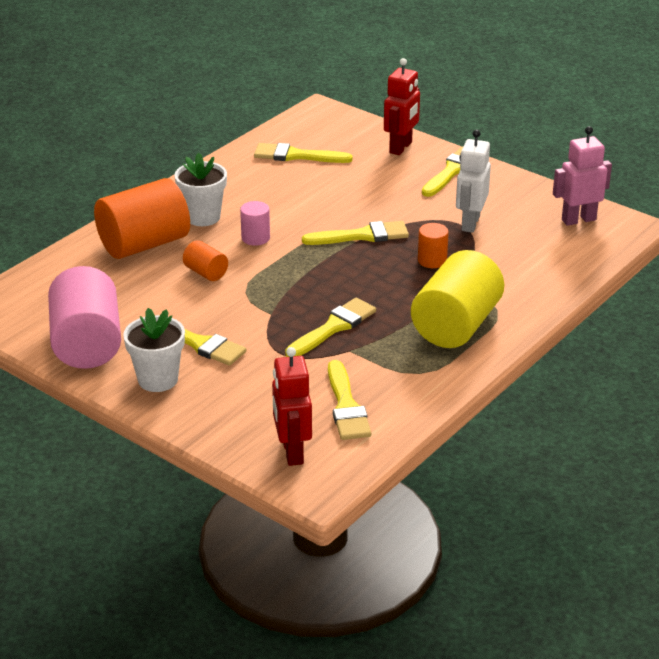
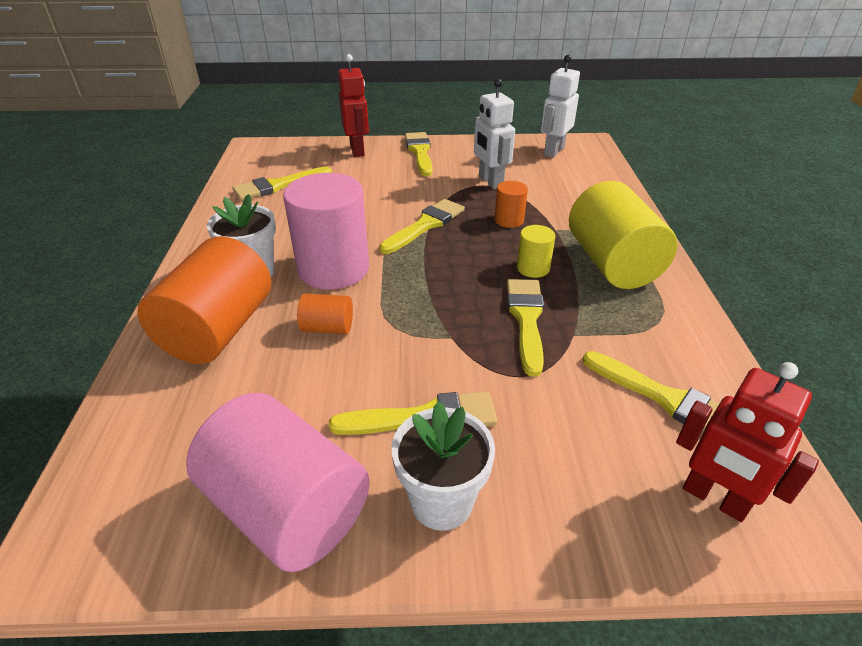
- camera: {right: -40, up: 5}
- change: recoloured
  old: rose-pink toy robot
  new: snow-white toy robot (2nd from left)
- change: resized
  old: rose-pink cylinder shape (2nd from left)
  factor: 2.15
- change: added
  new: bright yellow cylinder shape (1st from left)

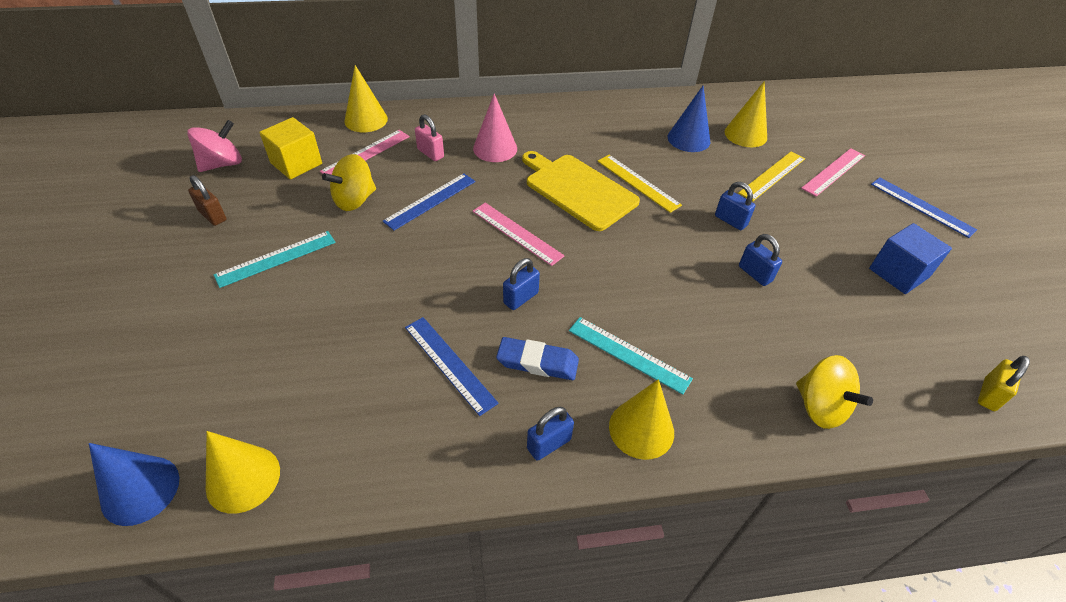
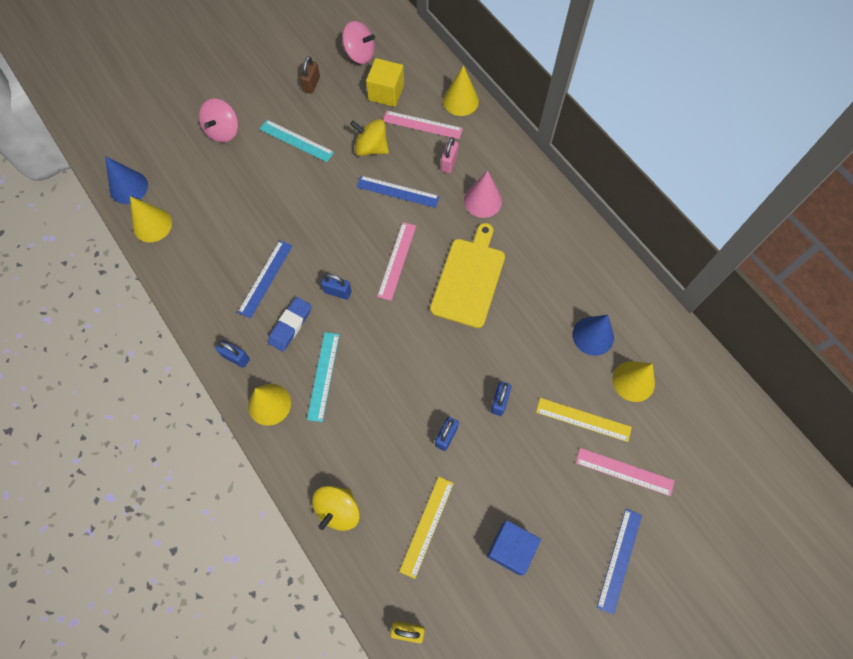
- camera: {right: 65, up: 20}
- change: moved
  old: bright yellow measuring stick (1st from left)
- change: turned
  old: royal blue gum eraser
  degrees: 45
- change: added
  new: rose-pink spinning top (1st from left)

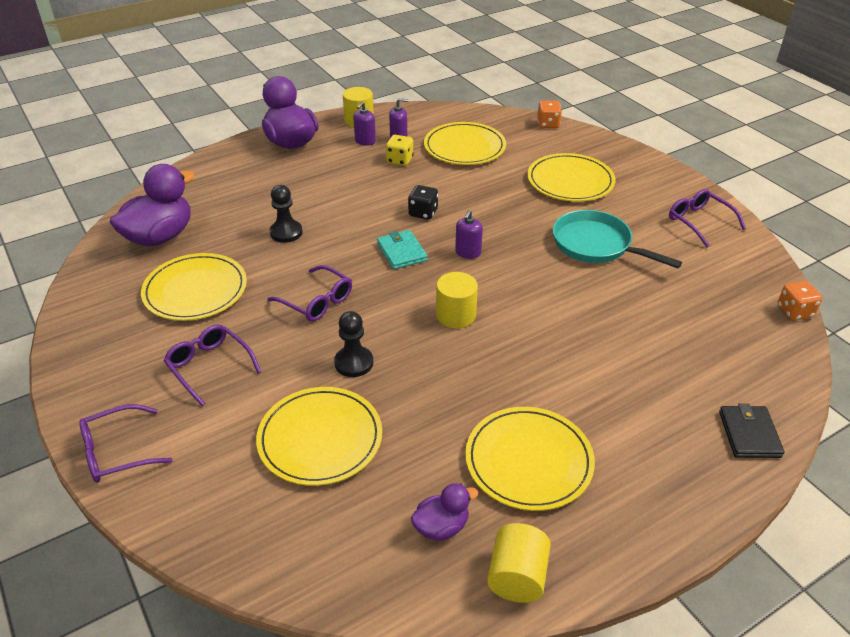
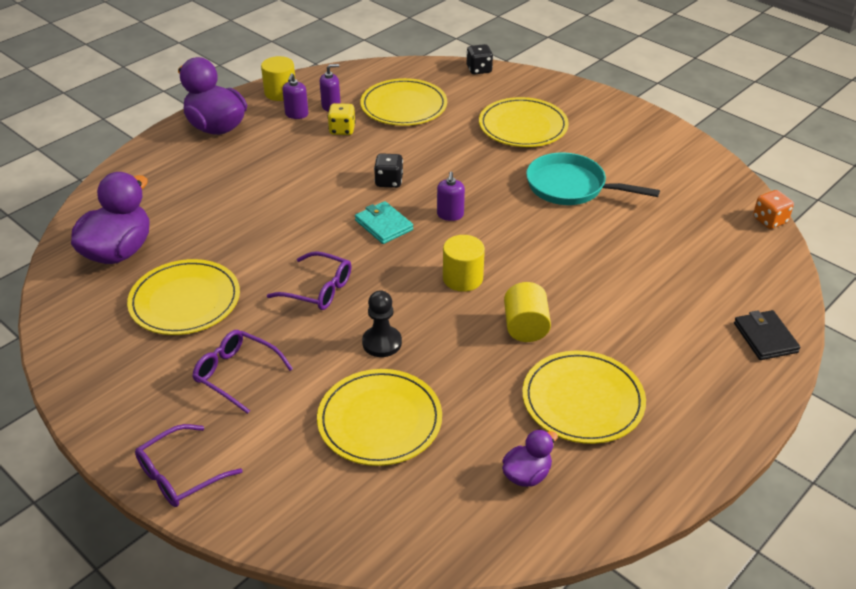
- camera: {right: -15, up: 0}
- change: recoloured
  old: orange-coloured die (1st from left)
  new: black die (2nd from left)
- change: removed
  old: black game pawn (1st from left)
- change: removed
  old: violet glasses (4th from left)
- change: moved
  old: bright yellow cylinder shape (3rd from left)

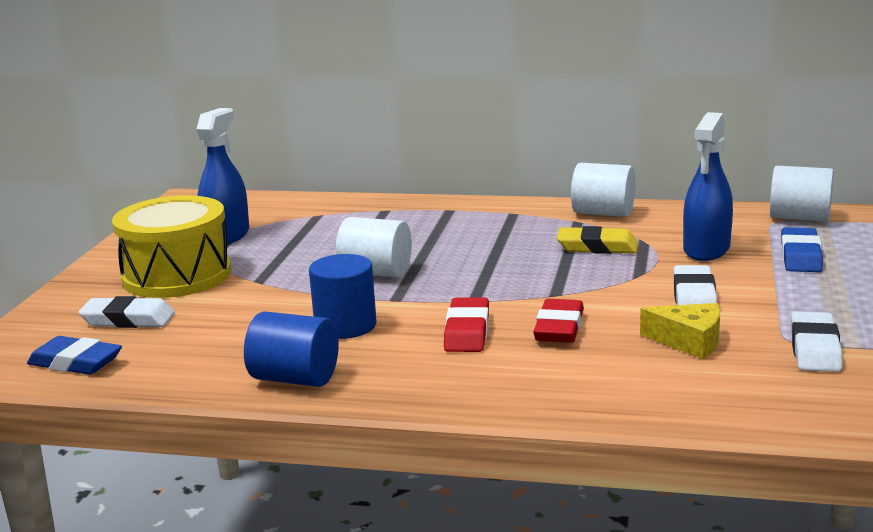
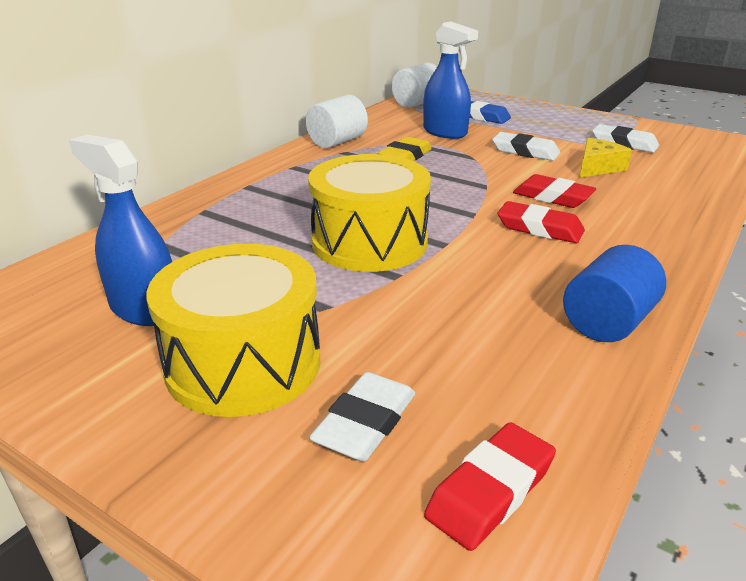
- camera: {right: -70, up: 10}
- change: replaced
  old: snow-white cylinder shape (1st from left)
  new: bright yellow snare drum (2nd from left)
- change: removed
  old: royal blue cylinder shape (2nd from left)
- change: recoloured
  old: royal blue gum eraser (1st from left)
  new: scarlet gum eraser (1st from left)

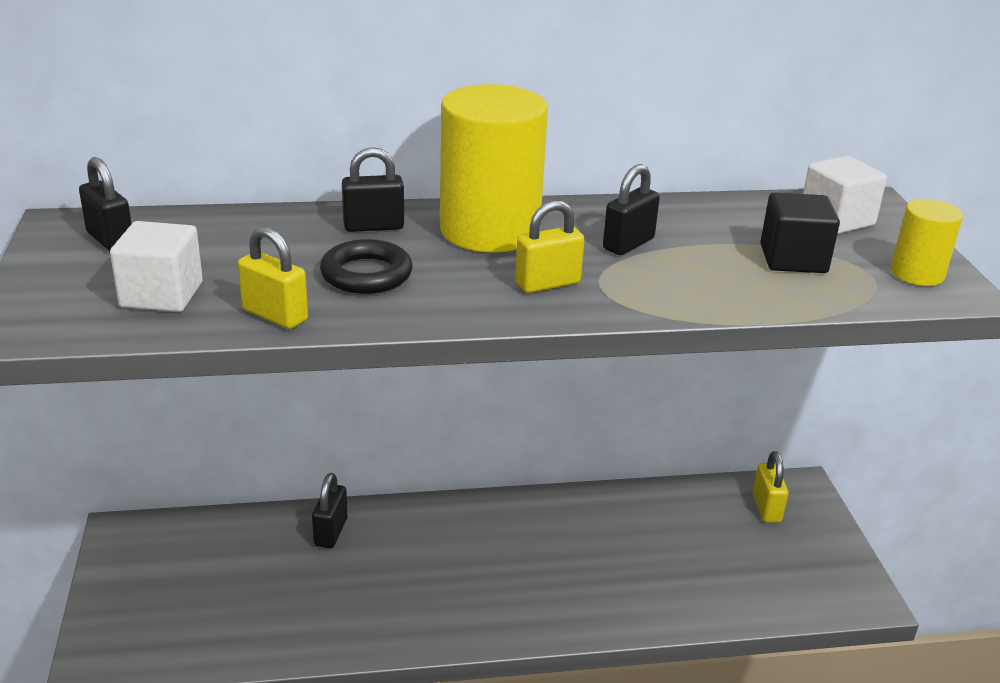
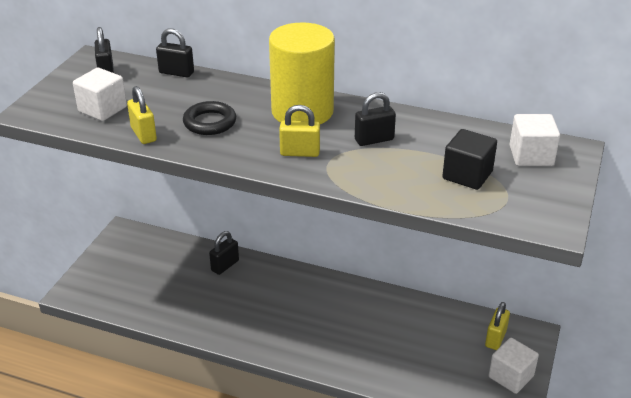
- camera: {right: 30, up: 5}
- change: moved
  old: black padlock (3rd from left in the first image)
  new: black padlock (2nd from left)
- change: removed
  old: bright yellow cylinder shape (2nd from left)
- change: added
  new: snow-white cube (2nd from left)

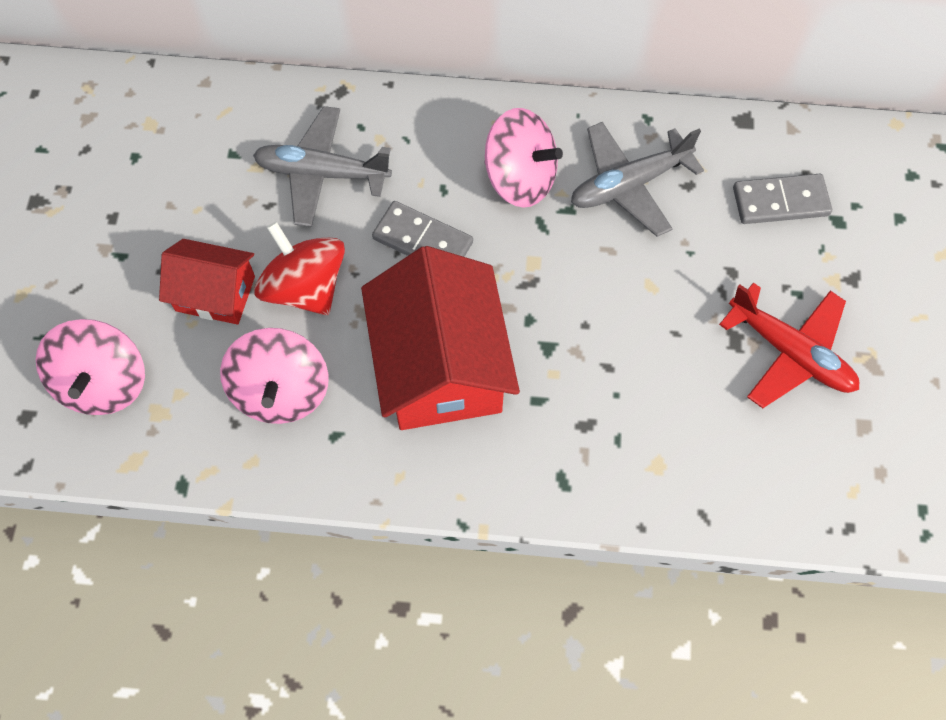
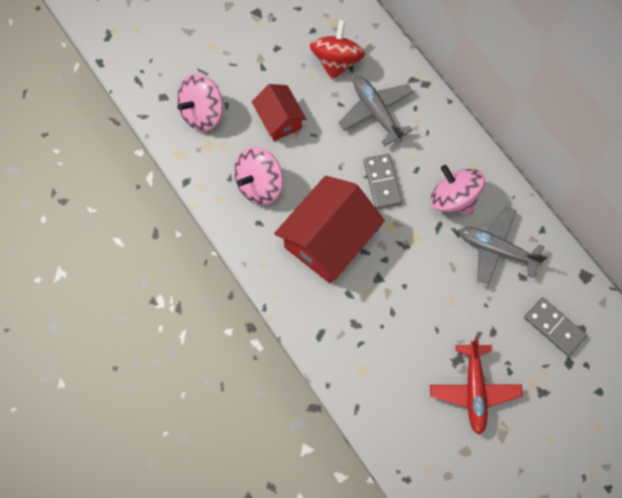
- camera: {right: 50, up: 5}
- change: turned
  old: rose-pink spinning top (3rd from left)
  degrees: 150
- change: moved
  old: scarlet spinning top

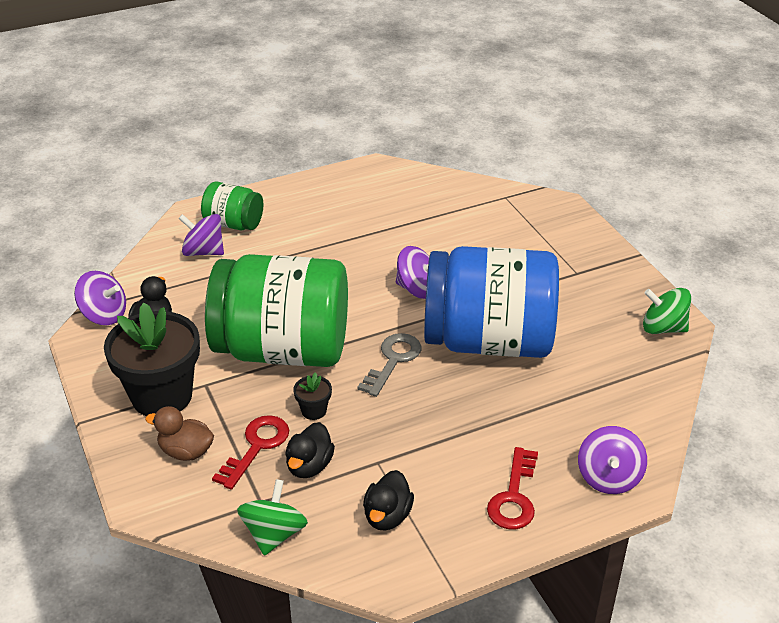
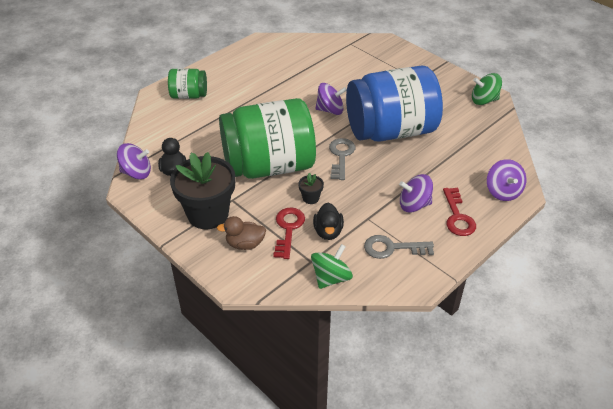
- camera: {right: -20, up: 5}
- change: moved
  old: violet spinning top (2nd from left in the first image)
  new: violet spinning top (3rd from left)
- change: replaced
  old: black toy duck (3rd from left)
  new: grey door key (2nd from left)
- change: turned
  old: leaf-green spinning top (1st from left)
  degrees: 45

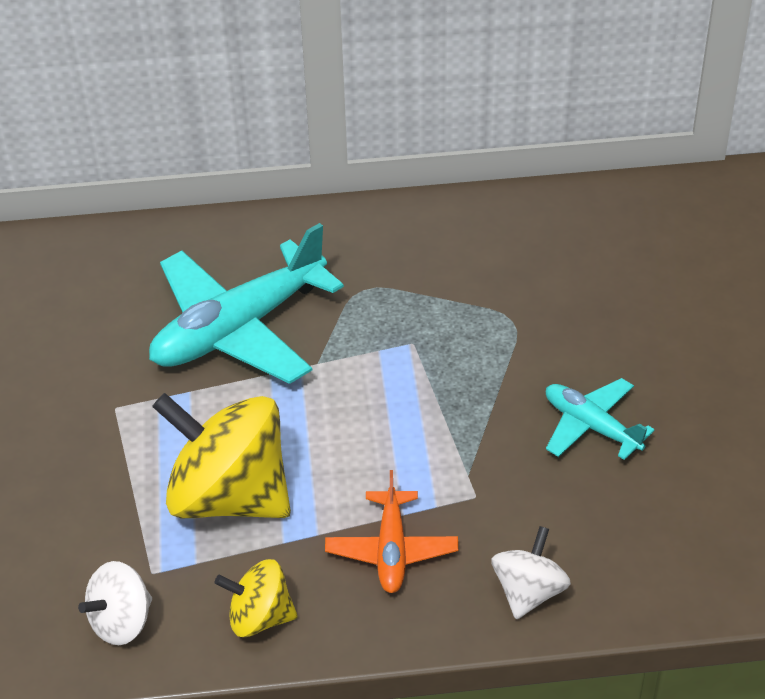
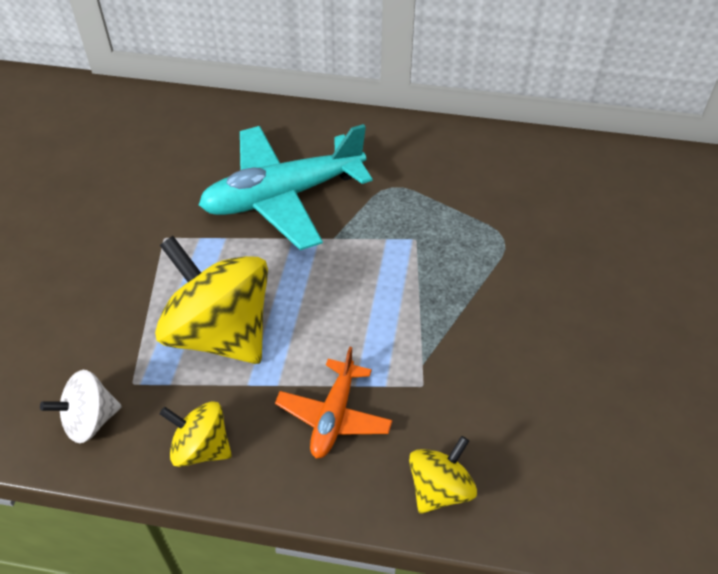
- camera: {right: 15, up: 5}
- change: removed
  old: teal aeroplane (2nd from left)
- change: recoloured
  old: snow-white spinning top (2nd from left)
  new: bright yellow spinning top (3rd from left)

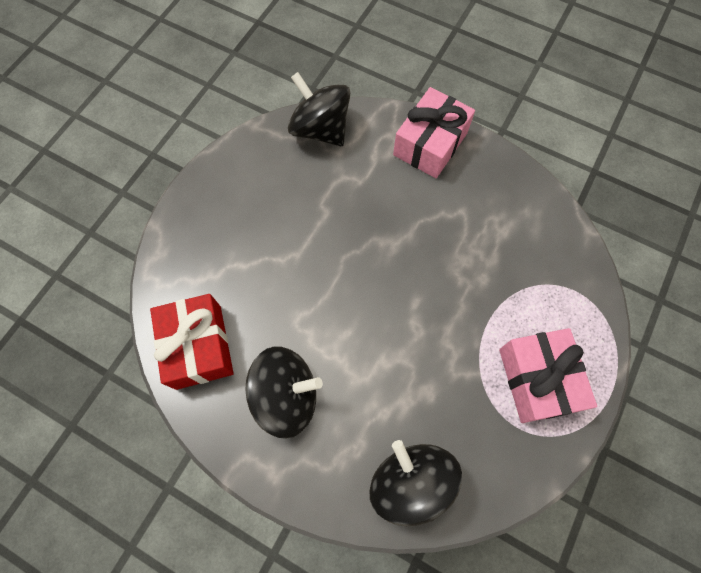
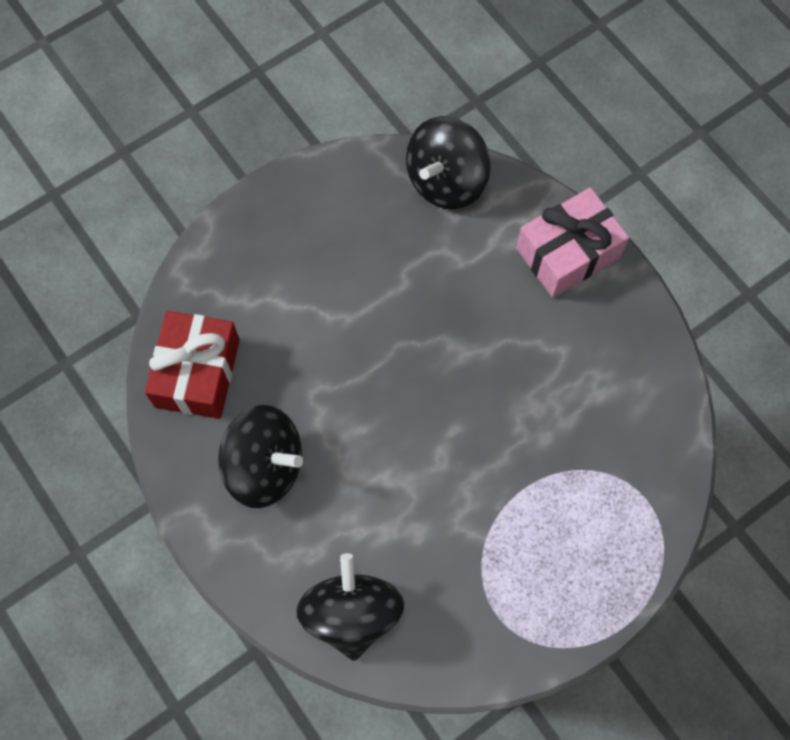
- camera: {right: 25, up: 0}
- change: turned
  old: black spinning top (2nd from left in the first image)
  degrees: -120
- change: removed
  old: rose-pink wrapped gift (2nd from left)

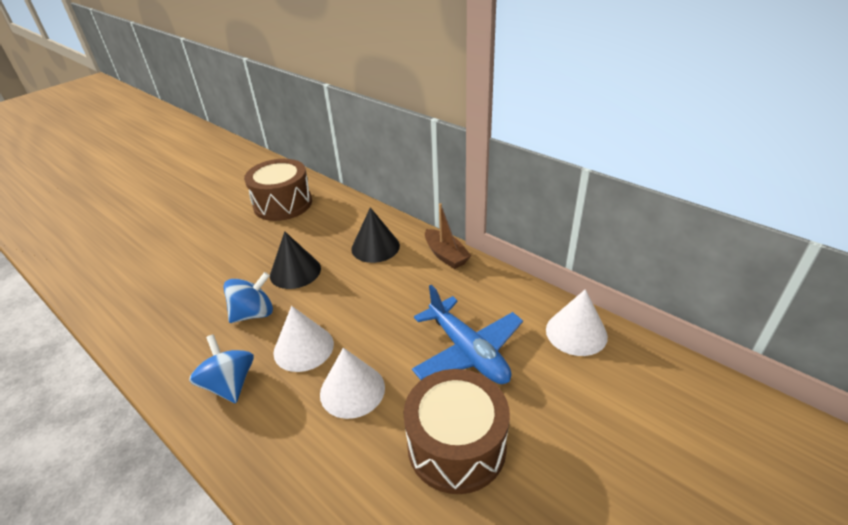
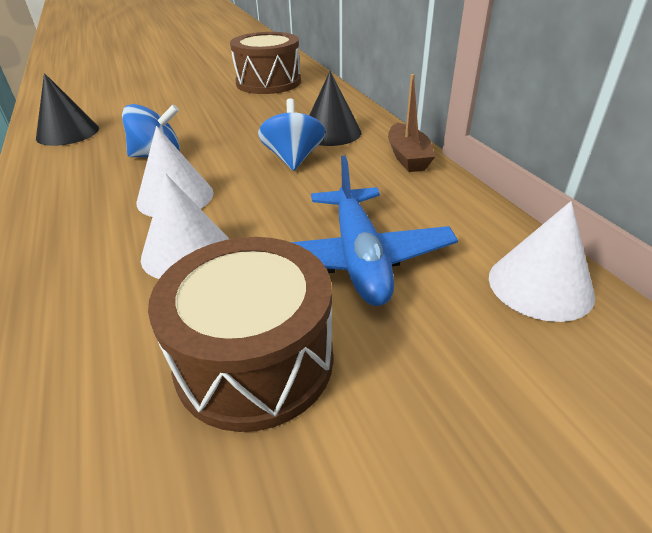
- camera: {right: 25, up: 0}
- change: moved
  old: black solid cone (1st from left)
- change: moved
  old: royal blue spinning top (1st from left in the first image)
  new: royal blue spinning top (2nd from left)

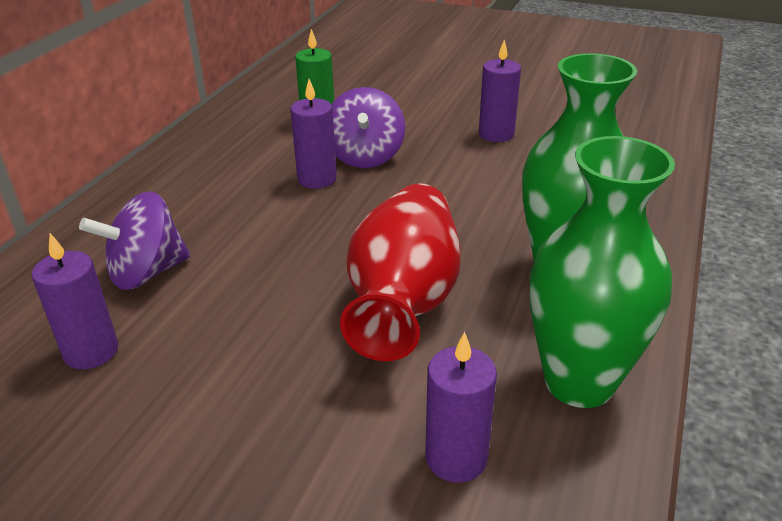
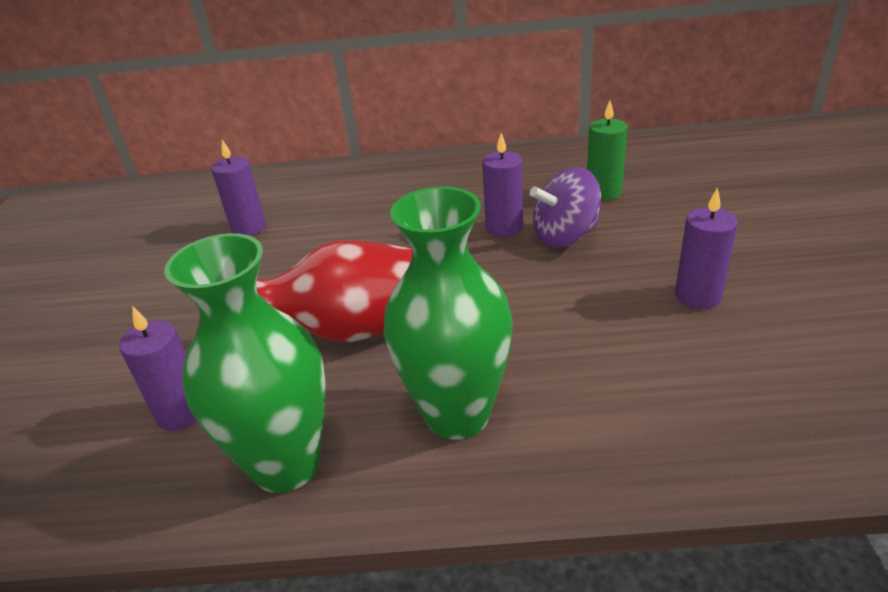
- camera: {right: 70, up: 0}
- change: removed
  old: violet spinning top (1st from left)

